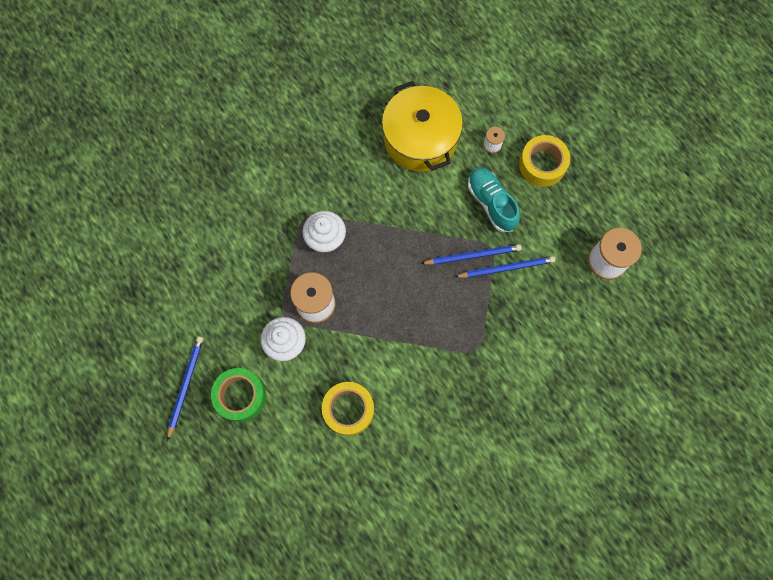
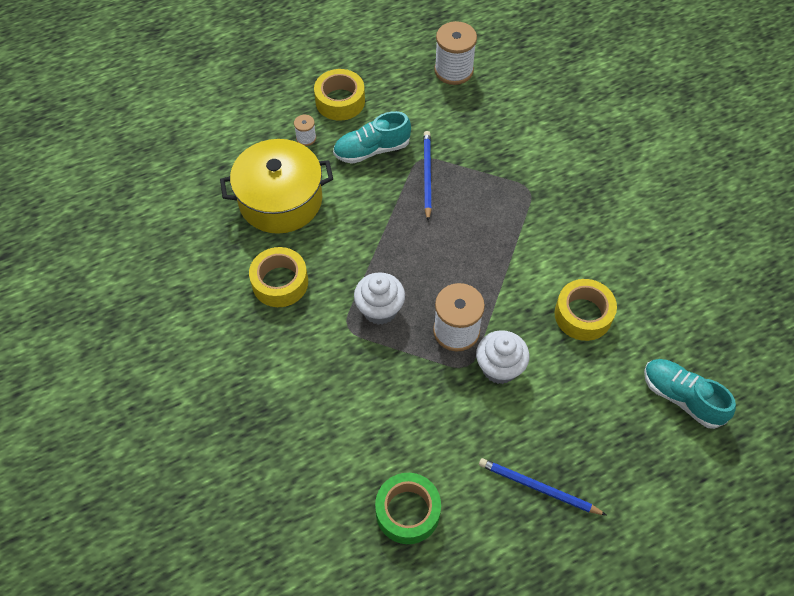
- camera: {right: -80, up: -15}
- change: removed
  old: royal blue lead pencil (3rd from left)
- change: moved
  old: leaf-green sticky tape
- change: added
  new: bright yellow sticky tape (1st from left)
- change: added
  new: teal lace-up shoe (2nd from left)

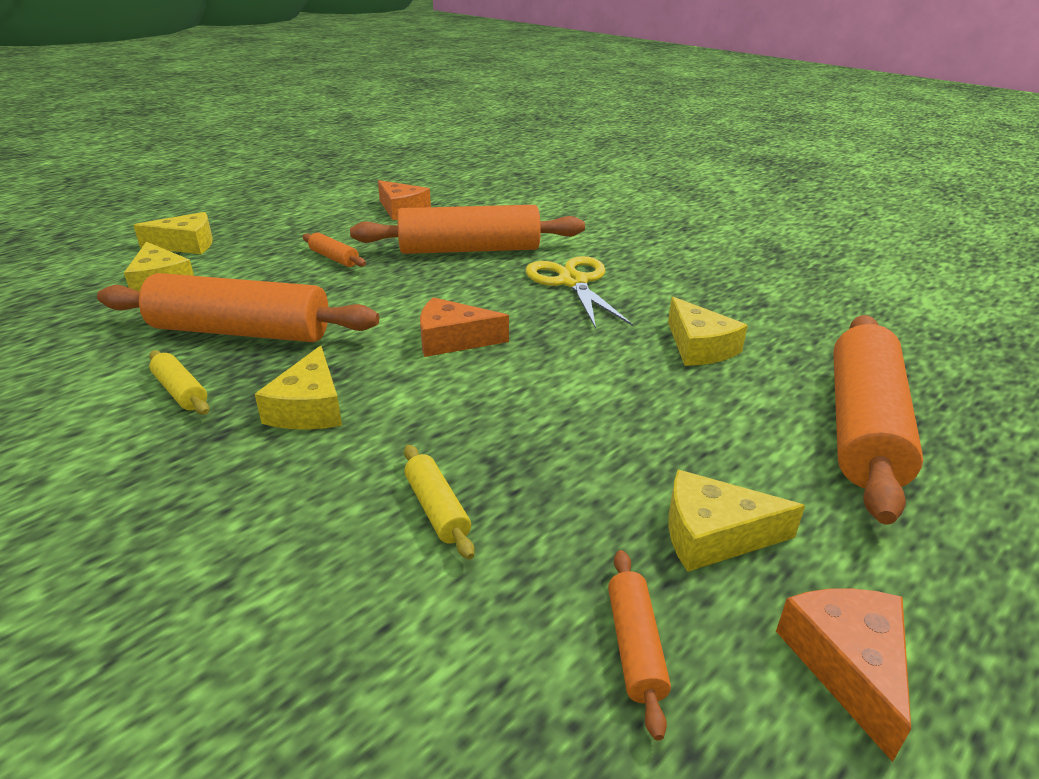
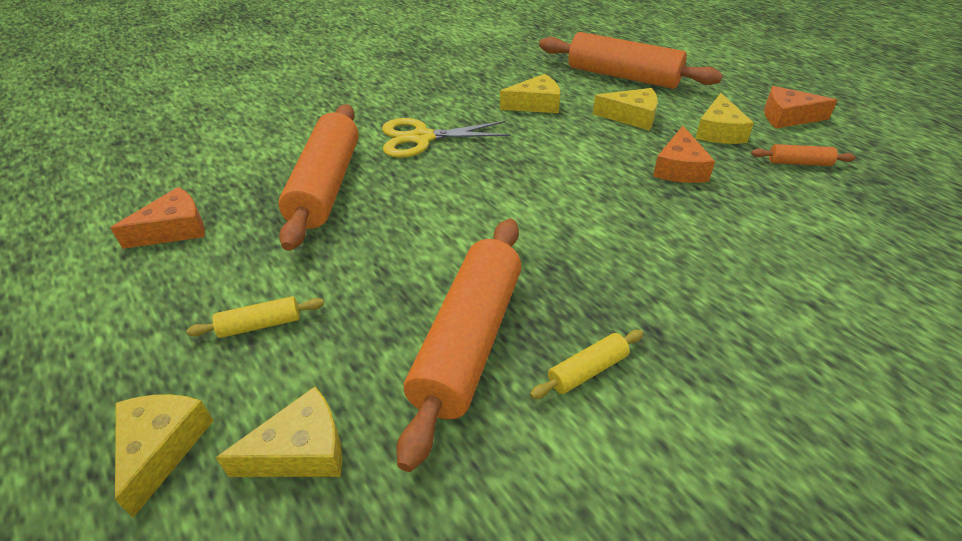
- camera: {right: -80, up: 10}
- change: removed
  old: orange-coloured pastry roller (2nd from left)
- change: moved
  old: orange-coloured cheese (2nd from left)
- change: moved
  old: bright yellow cheese (3rd from left in the first image)
  new: bright yellow cheese (4th from left)
- change: moved
  old: bright yellow pastry roller (2nd from left in the first image)
  new: bright yellow pastry roller (1st from left)

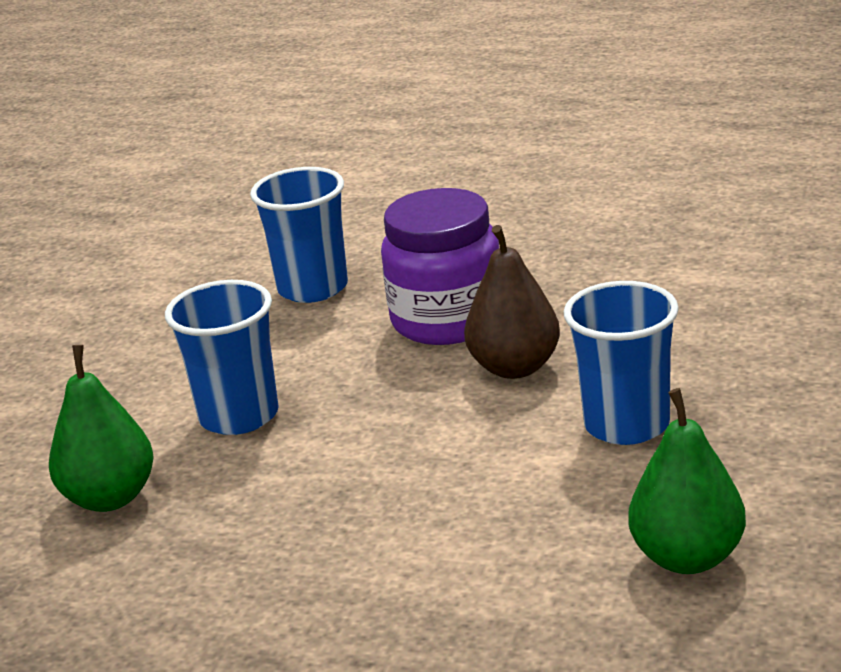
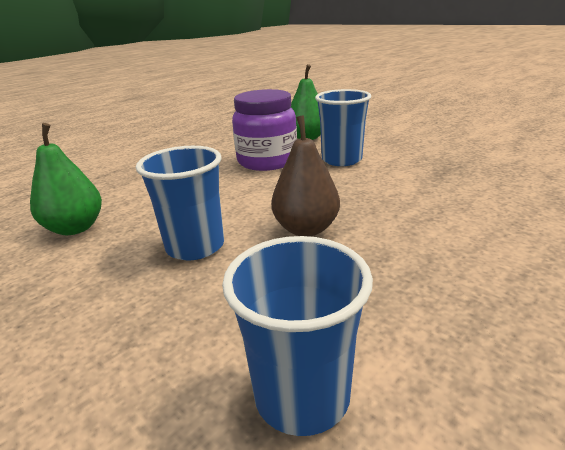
- camera: {right: 115, up: 0}
- change: moved
  old: royal blue beaker (2nd from left)
- change: moved
  old: violet jam jar

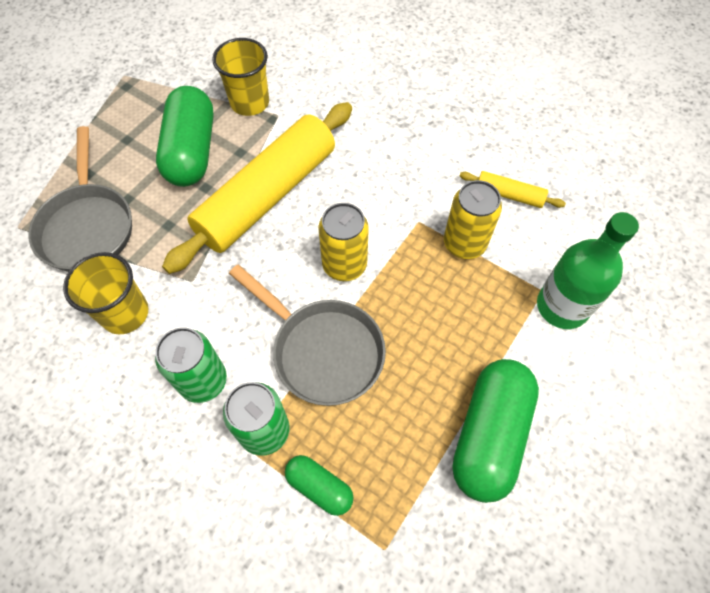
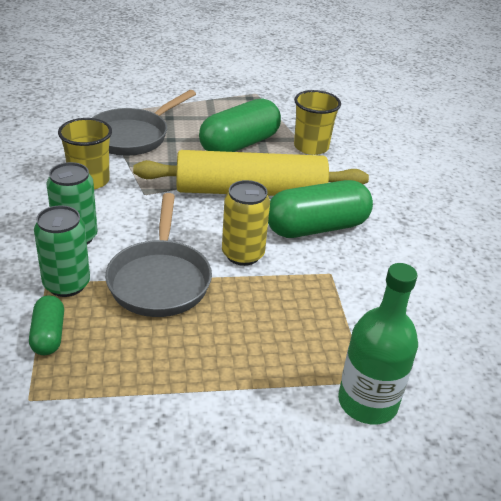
- camera: {right: 45, up: -25}
- change: removed
  old: bright yellow pastry roller (2nd from left)
- change: removed
  old: bright yellow tin (2nd from left)
- change: moved
  old: leaf-green capsule (3rd from left)

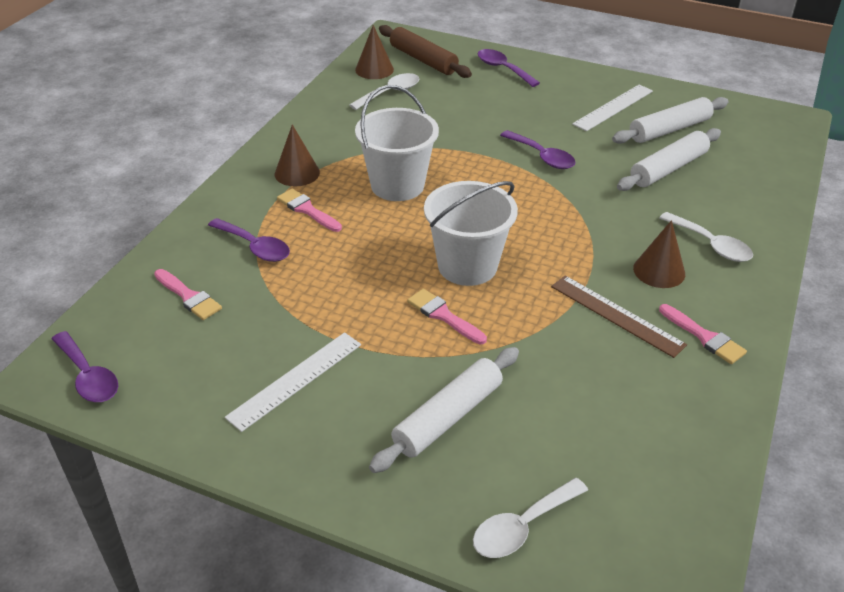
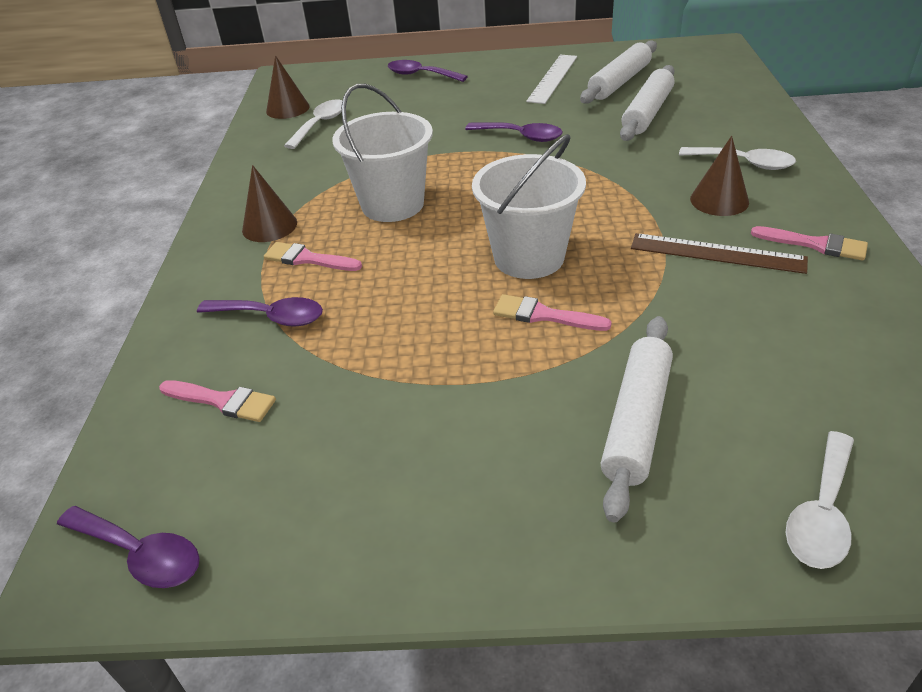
- camera: {right: -20, up: 0}
- change: removed
  old: russet pastry roller
- change: removed
  old: snow-white measuring stick (1st from left)

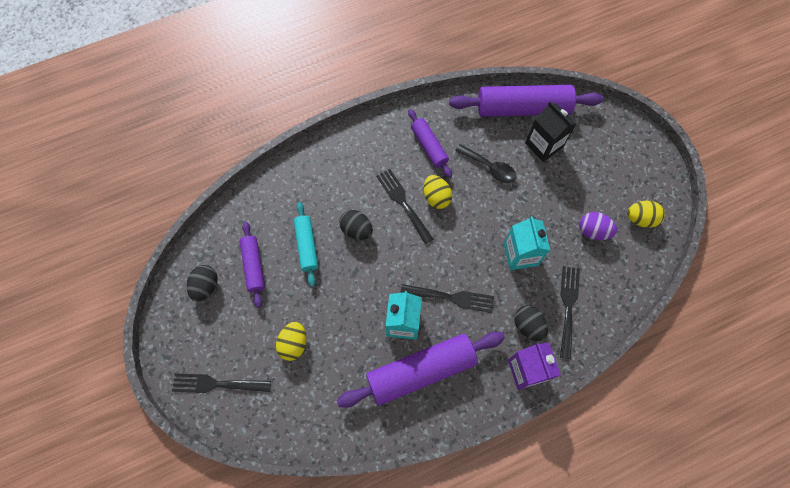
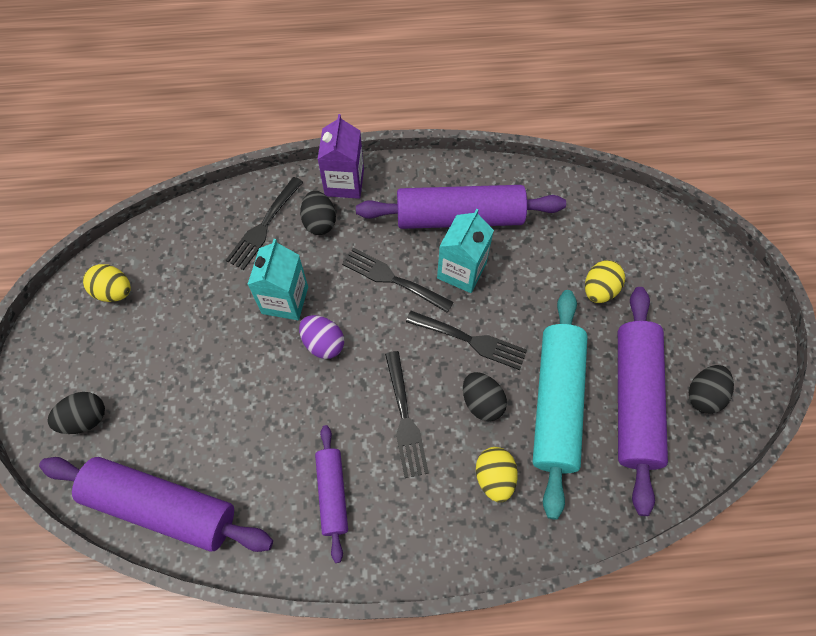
- camera: {right: -160, up: -5}
- change: removed
  old: black juice carton
- change: removed
  old: black spoon
- change: moved
  old: bright yellow toy egg (2nd from left)
- change: resized
  old: teal pastry roller
  factor: 1.83
- change: moved
  old: violet toy egg
- change: resized
  old: violet pastry roller (1st from left in the first image)
  factor: 1.83
- change: moved
  old: black fork (1st from left in the first image)
  new: black fork (4th from left)
- change: added
  new: black toy egg (1st from left)

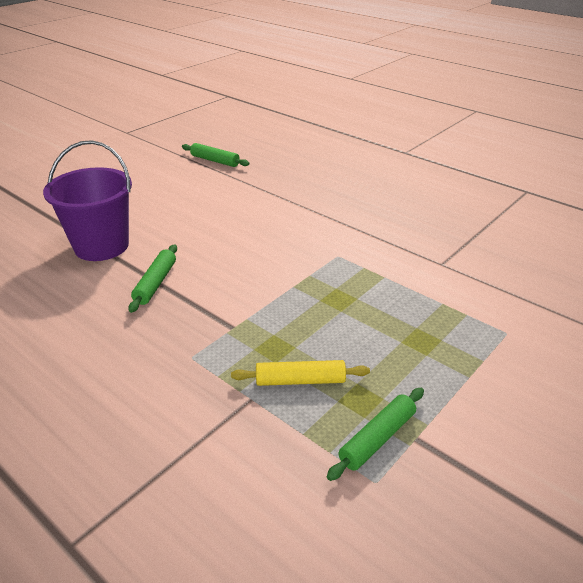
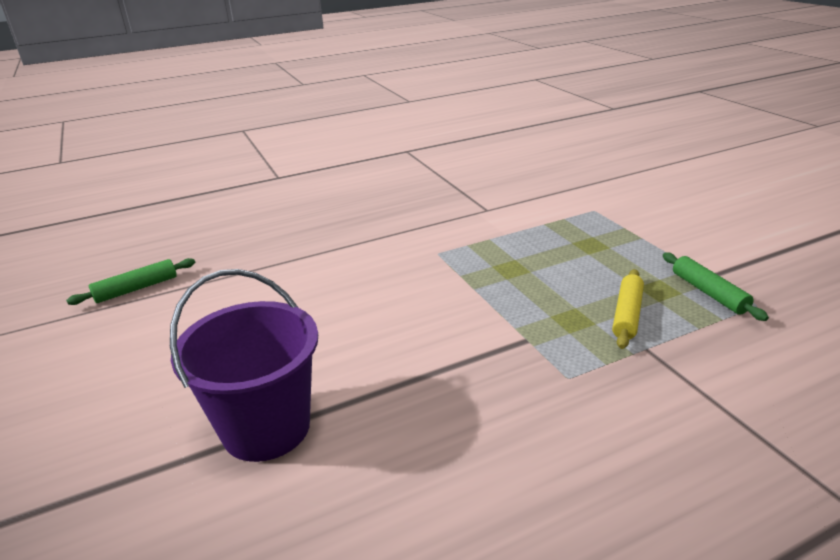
- camera: {right: -65, up: -5}
- change: removed
  old: leaf-green pastry roller (1st from left)

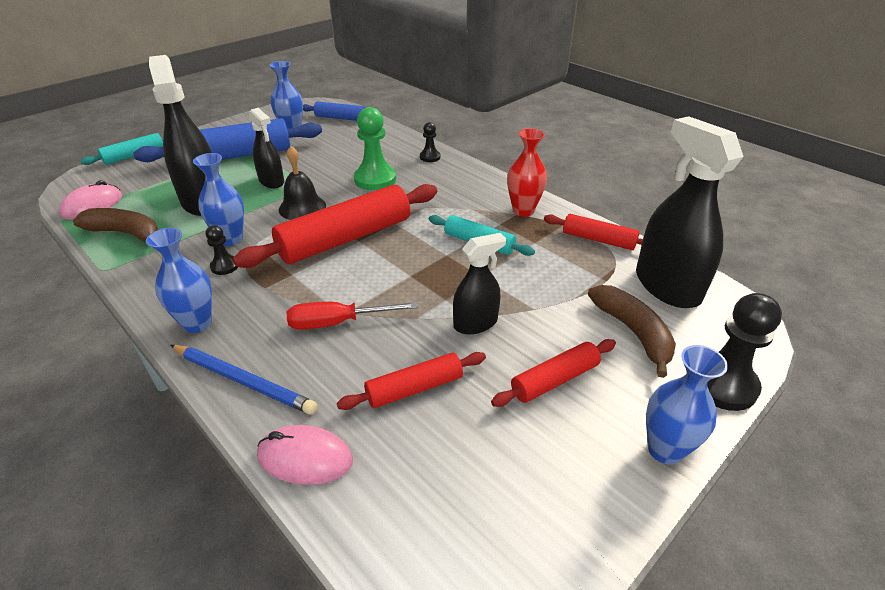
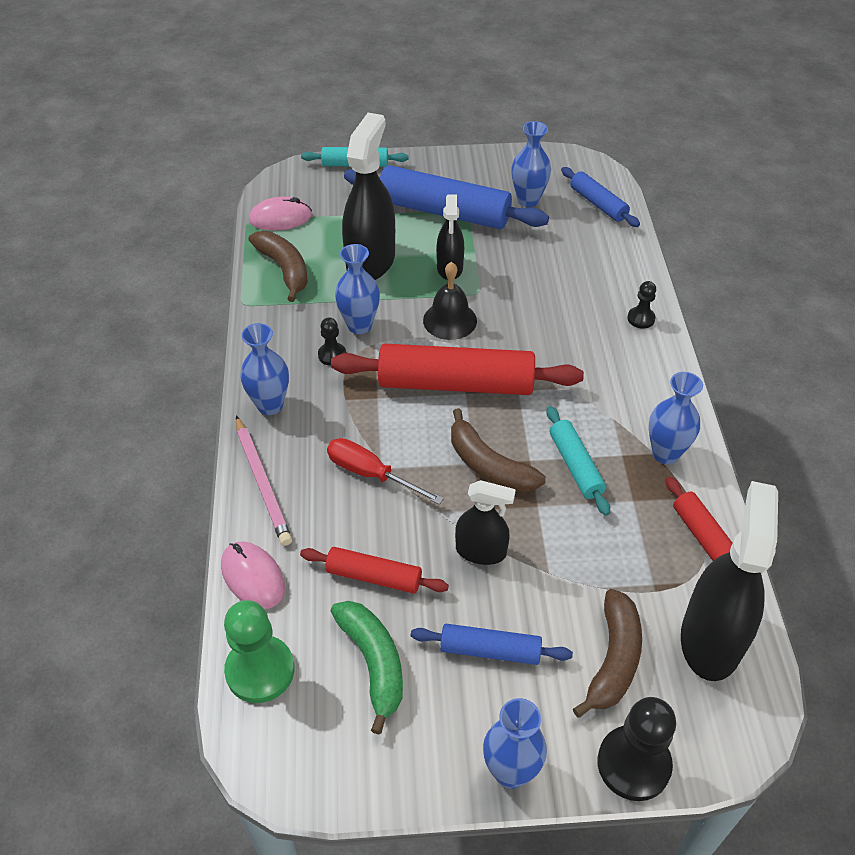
- camera: {right: 40, up: 10}
- change: moved
  old: leaf-green game pawn
- change: recoloured
  old: scarlet tall vase
  new: royal blue tall vase (5th from left)
- change: recoloured
  old: scarlet pastry roller (3rd from left)
  new: royal blue pastry roller (2nd from left)
- change: recoloured
  old: royal blue lead pencil
  new: rose-pink lead pencil
- change: added
  new: russet banana fruit (2nd from left)
- change: added
  new: leaf-green banana fruit

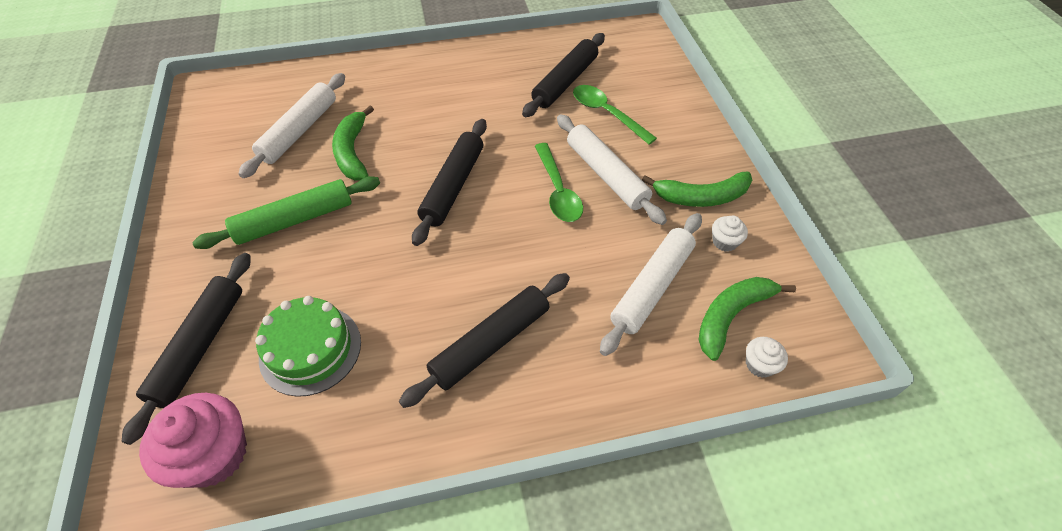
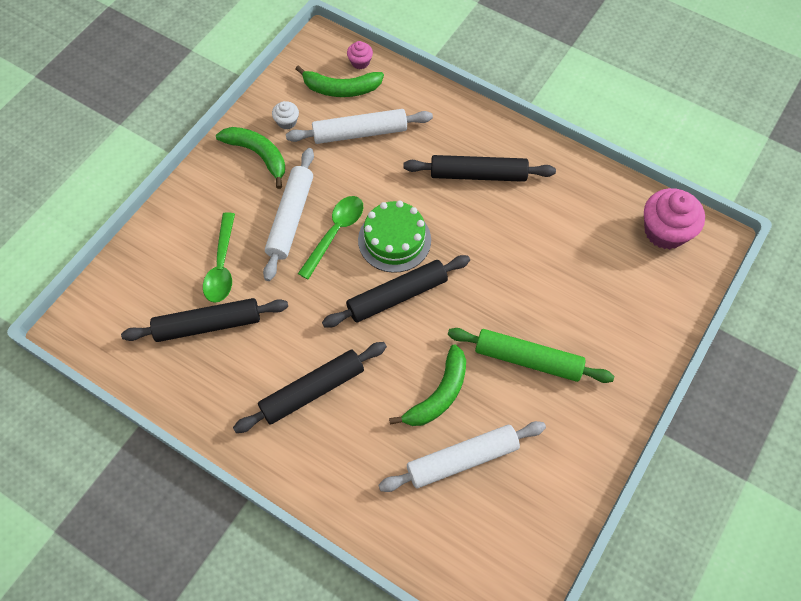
- camera: {right: -135, up: 10}
- change: moved
  old: black pastry roller (1st from left in the first image)
  new: black pastry roller (2nd from left)
- change: moved
  old: leaf-green gateau
- change: recoloured
  old: snow-white fairy cake (2nd from left)
  new: rose-pink fairy cake (1st from left)

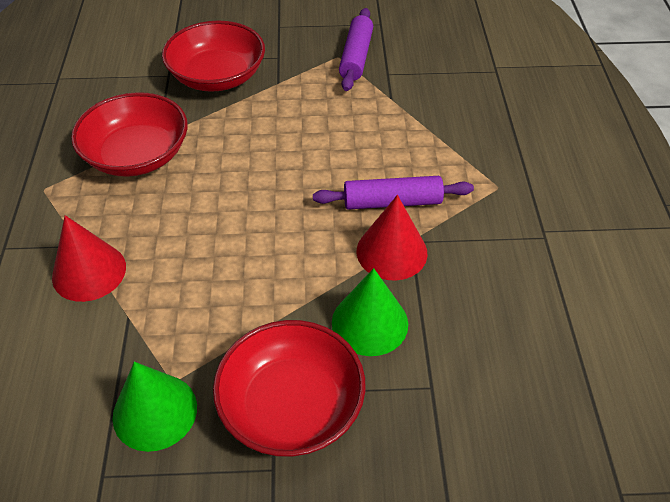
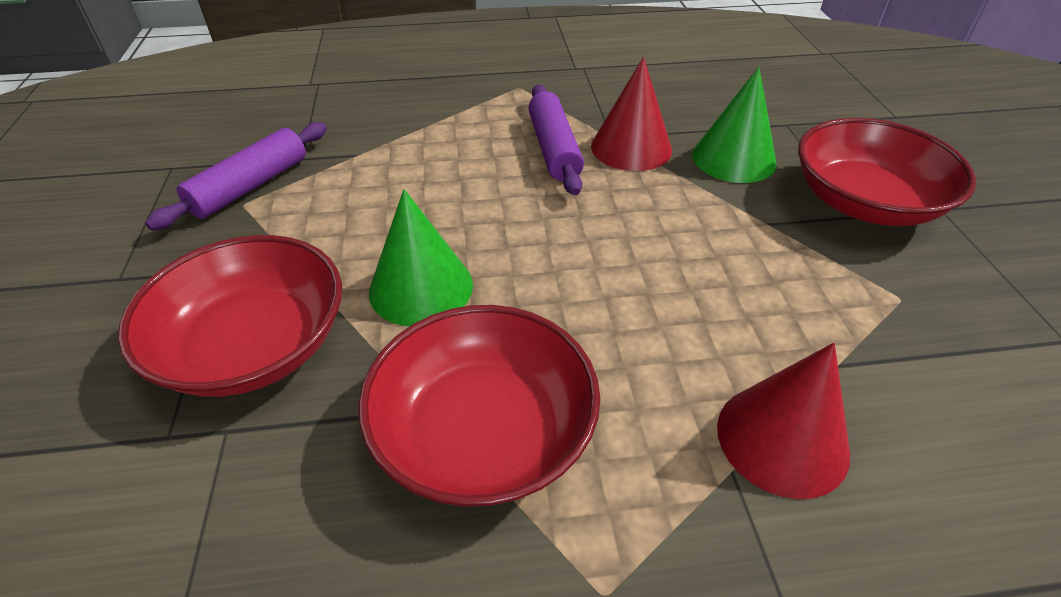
- camera: {right: -95, up: -5}
- change: turned
  old: violet pastry roller (1st from left)
  degrees: -60
- change: moved
  old: leaf-green solid cone (1st from left)

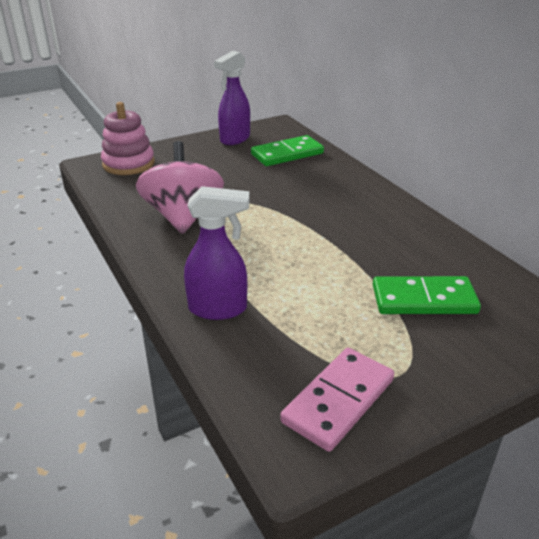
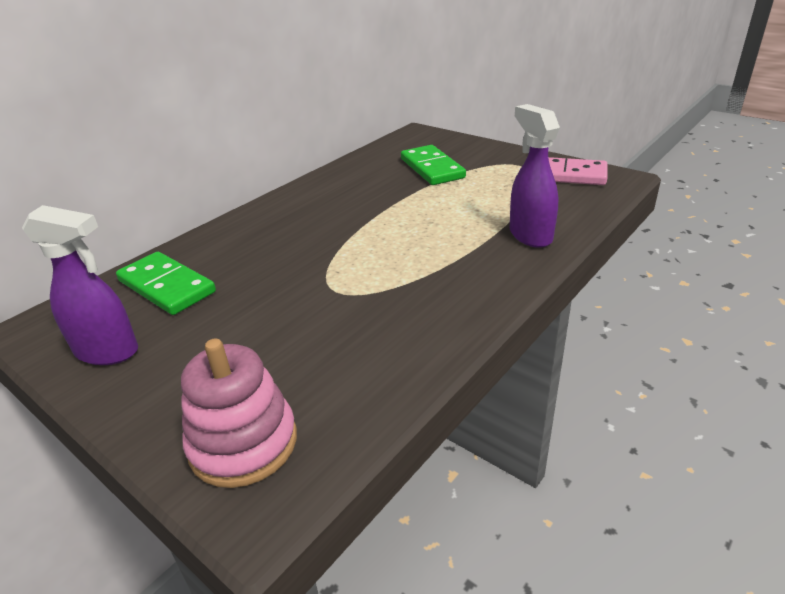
- camera: {right: -110, up: 0}
- change: removed
  old: rose-pink spinning top

